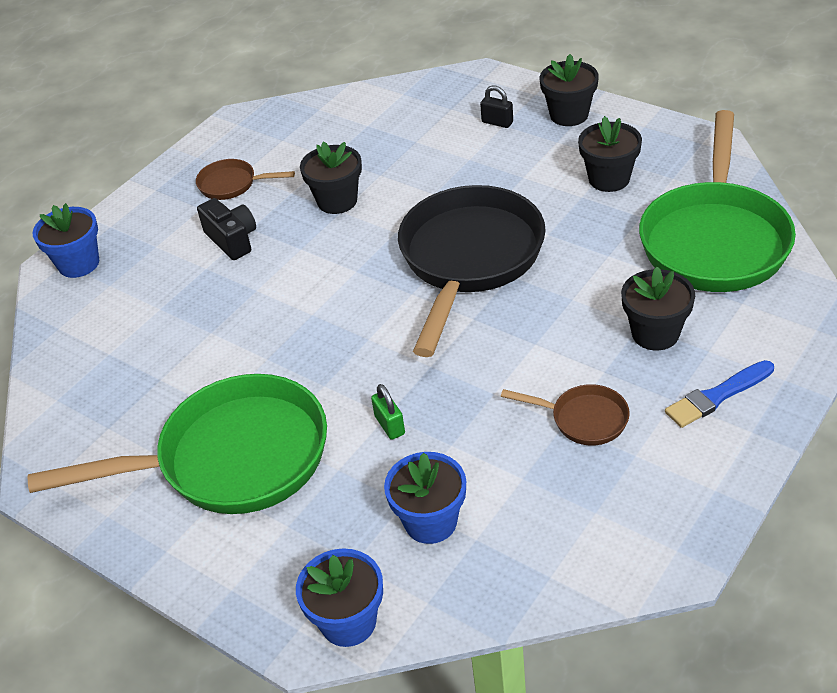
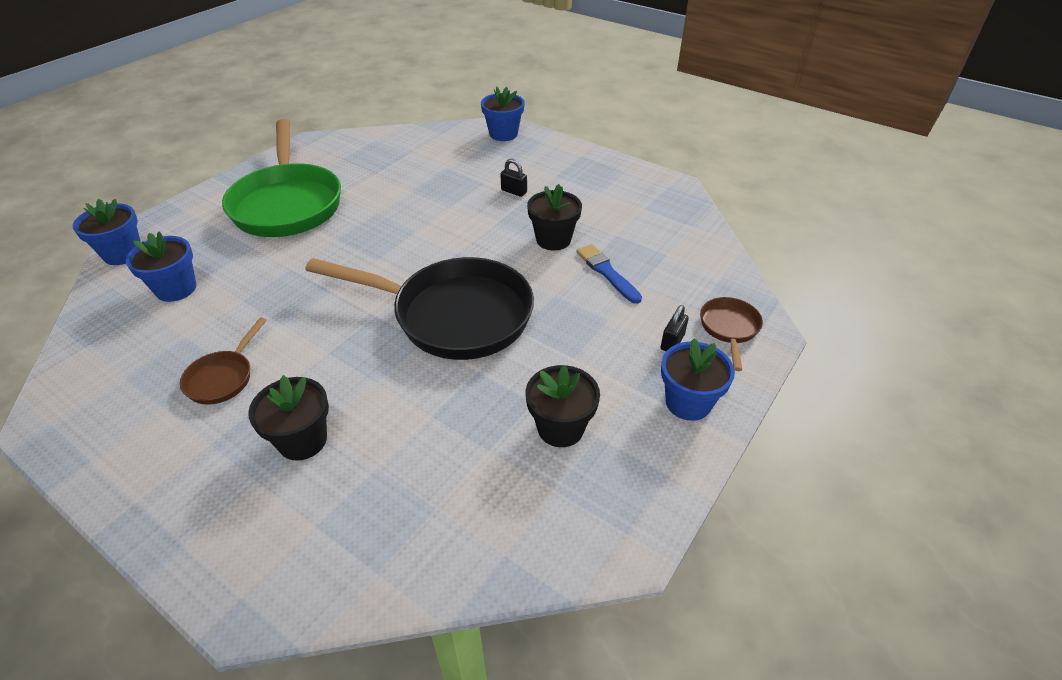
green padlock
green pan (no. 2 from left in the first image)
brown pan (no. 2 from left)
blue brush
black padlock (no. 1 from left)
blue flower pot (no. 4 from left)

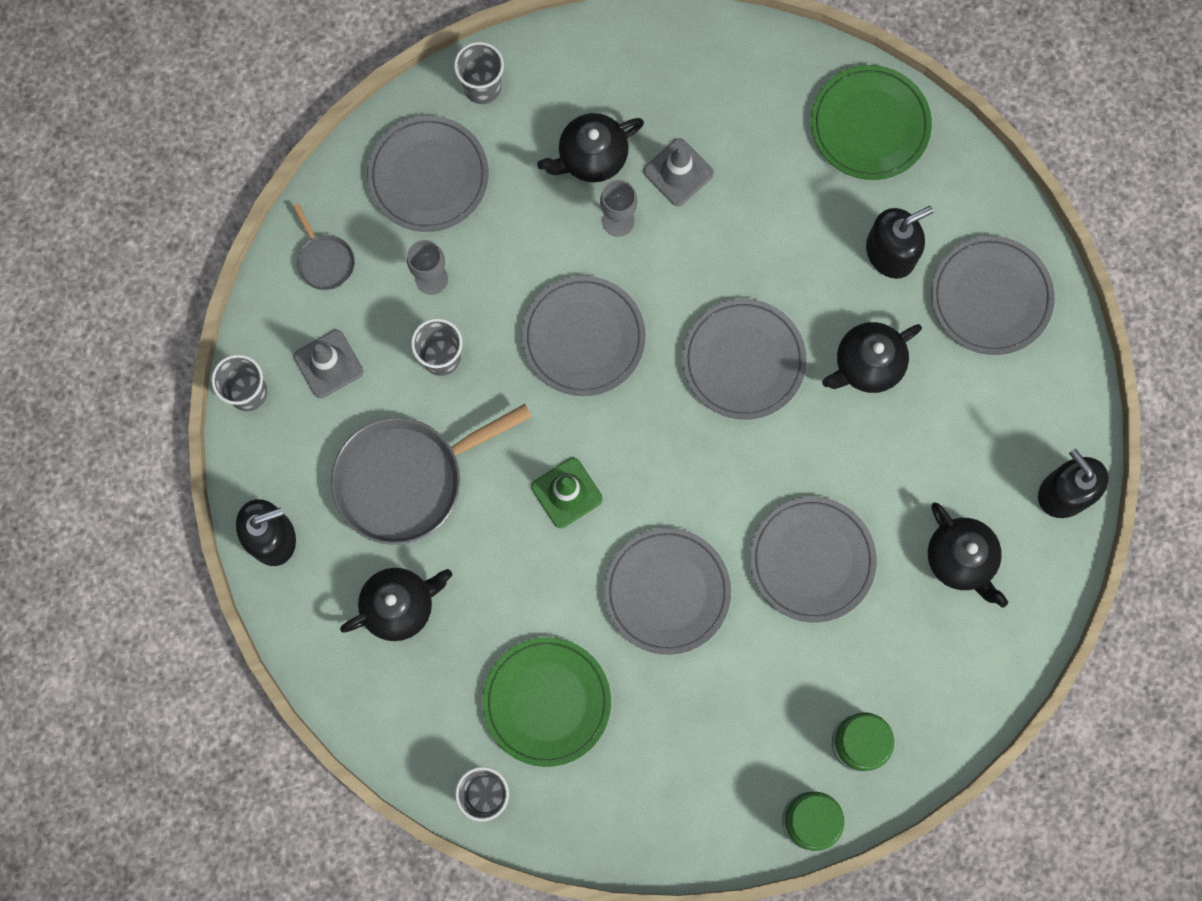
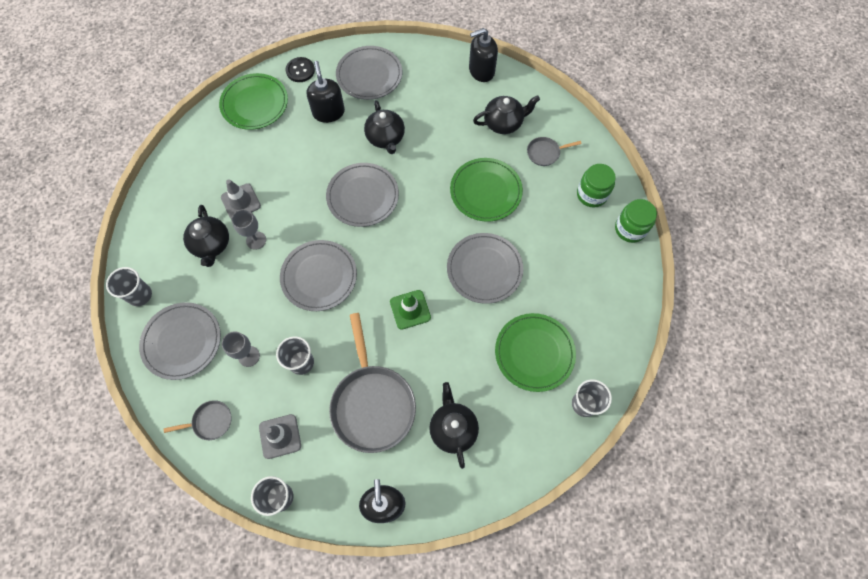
black button
grey pan (no. 3 from left)
green plate (no. 2 from left)

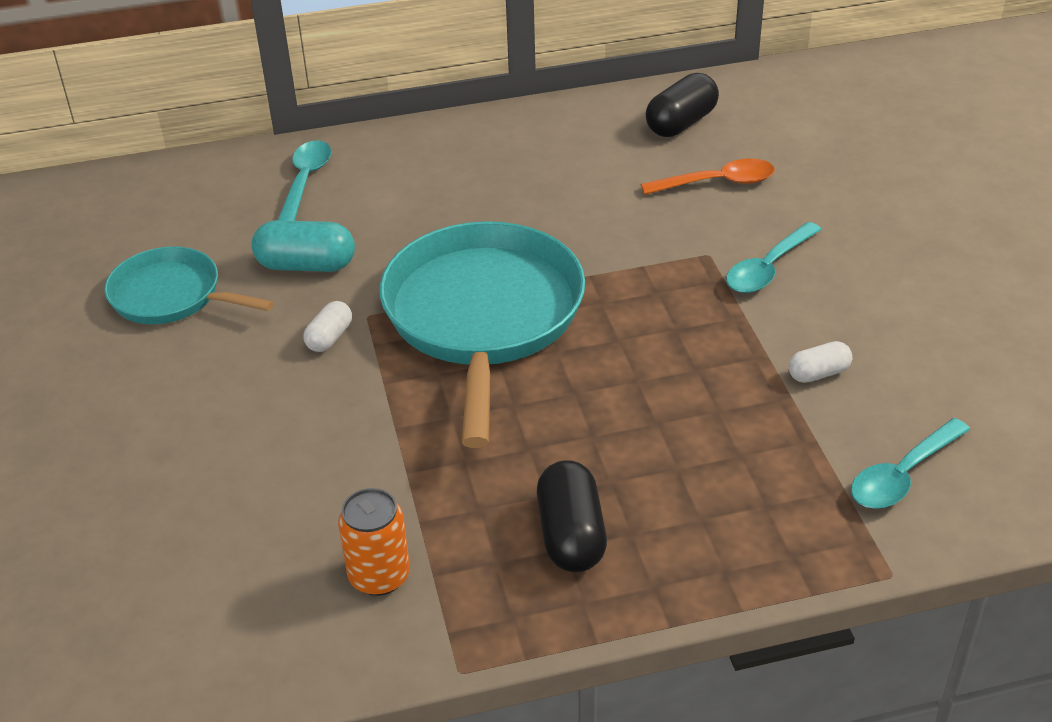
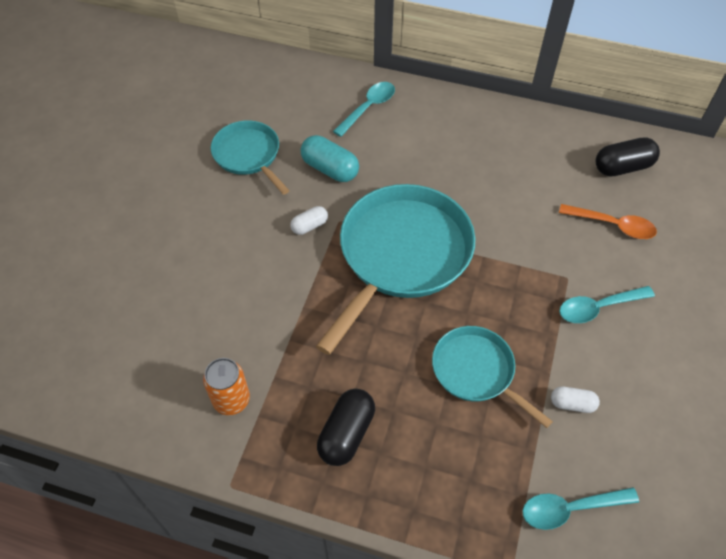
turquoise pan (no. 3 from left)

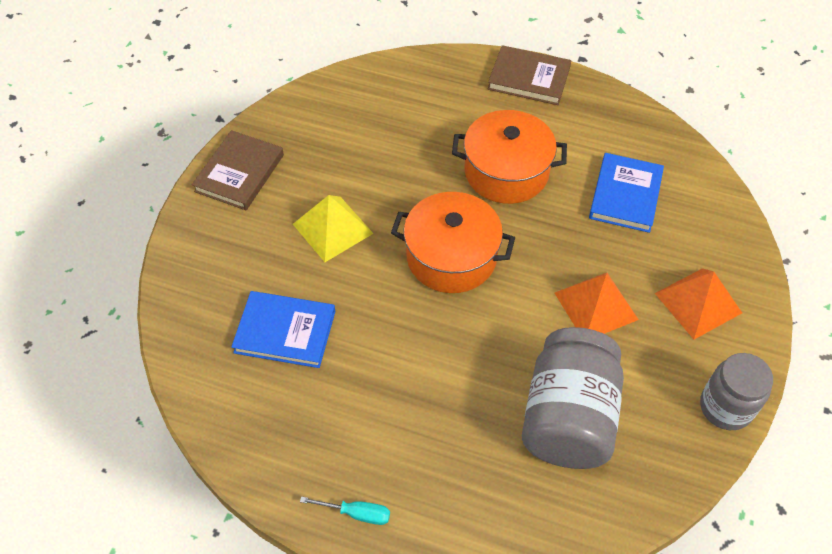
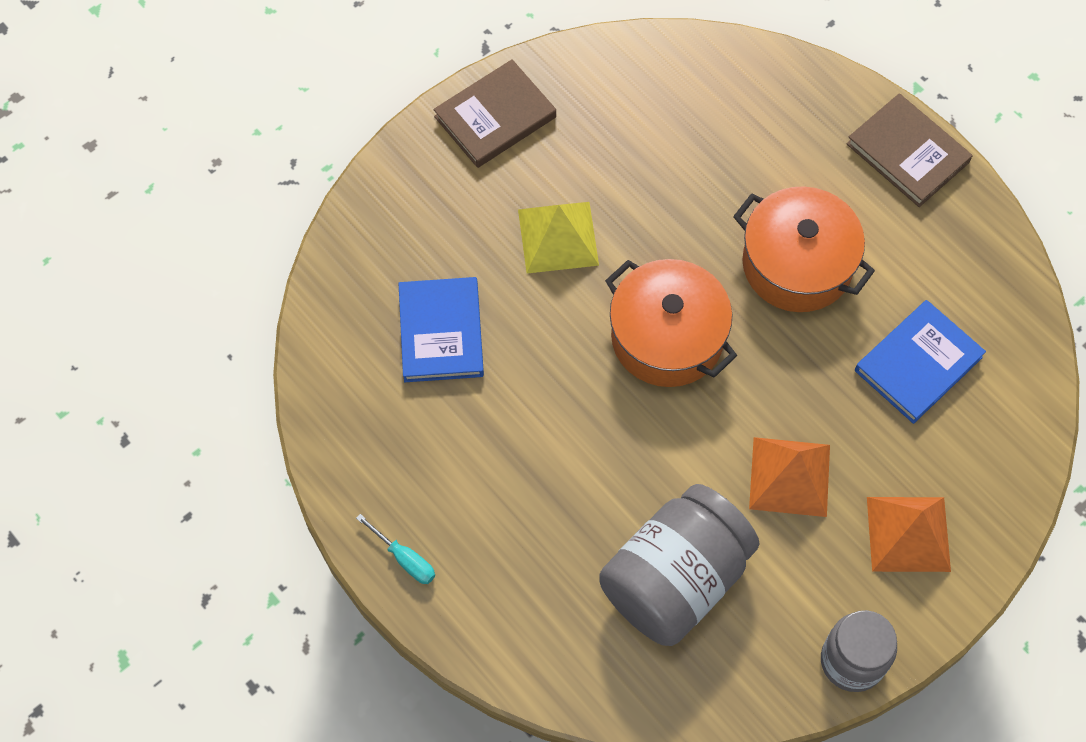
blue book (no. 1 from left)

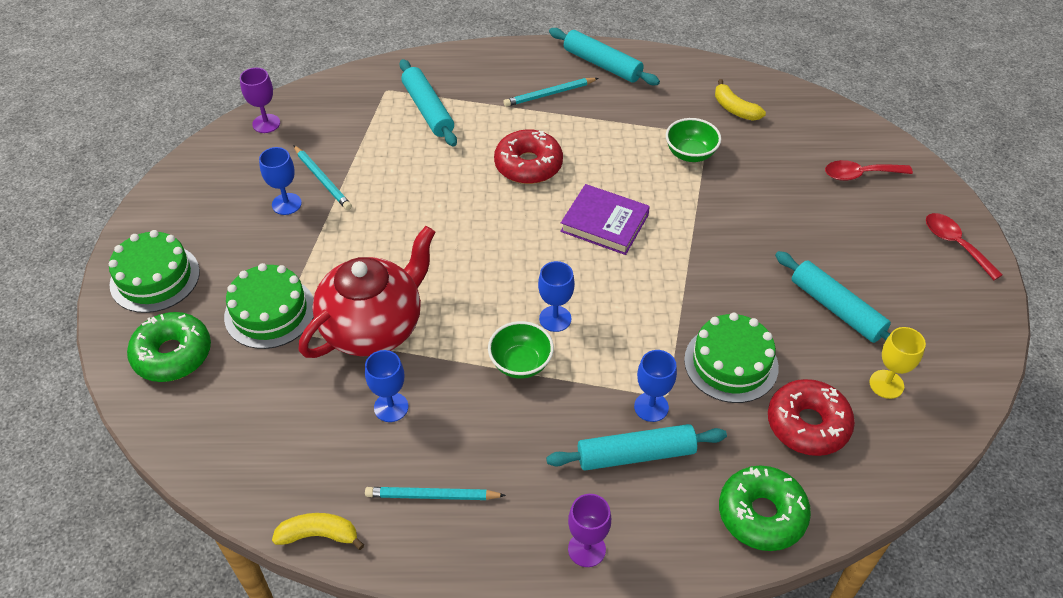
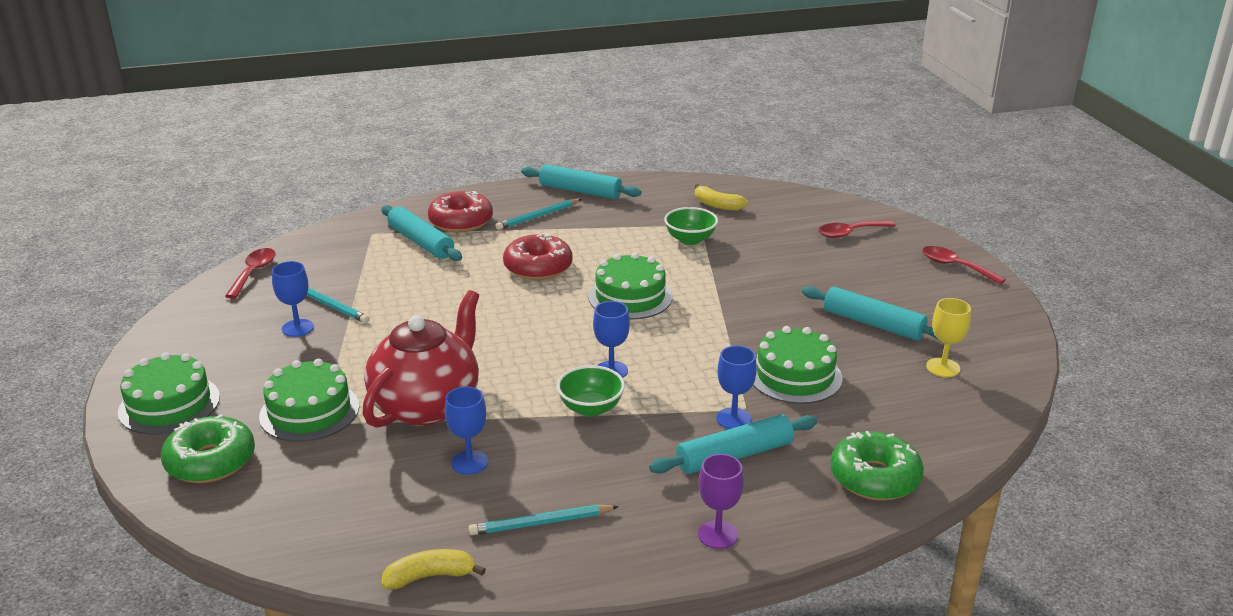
red donut (no. 1 from left)
red spoon (no. 1 from left)
green cake (no. 3 from left)

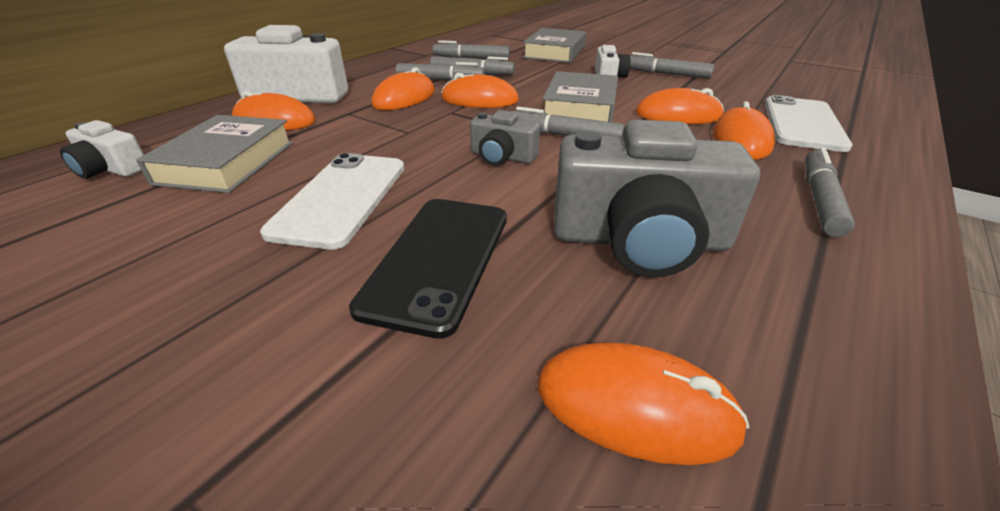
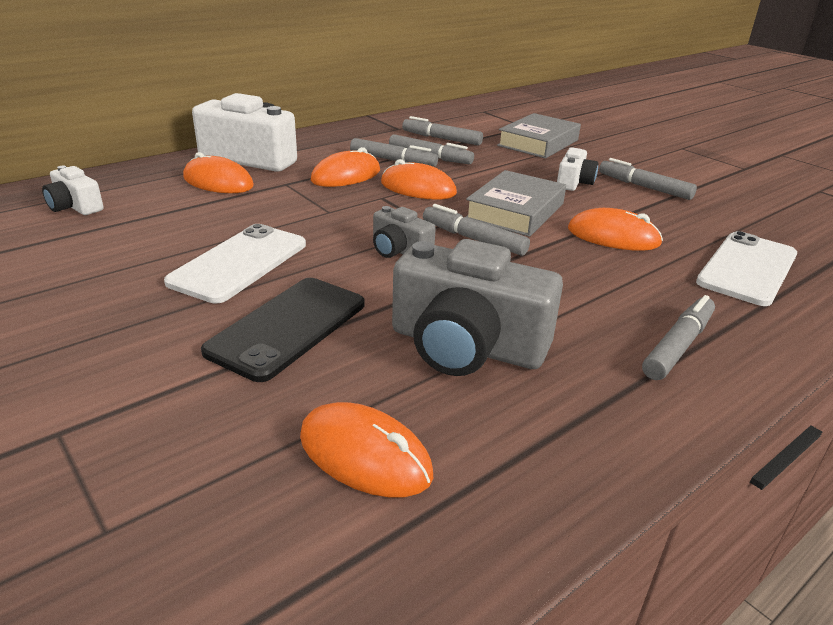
grey book (no. 1 from left in the first image)
orange mouse (no. 6 from left in the first image)

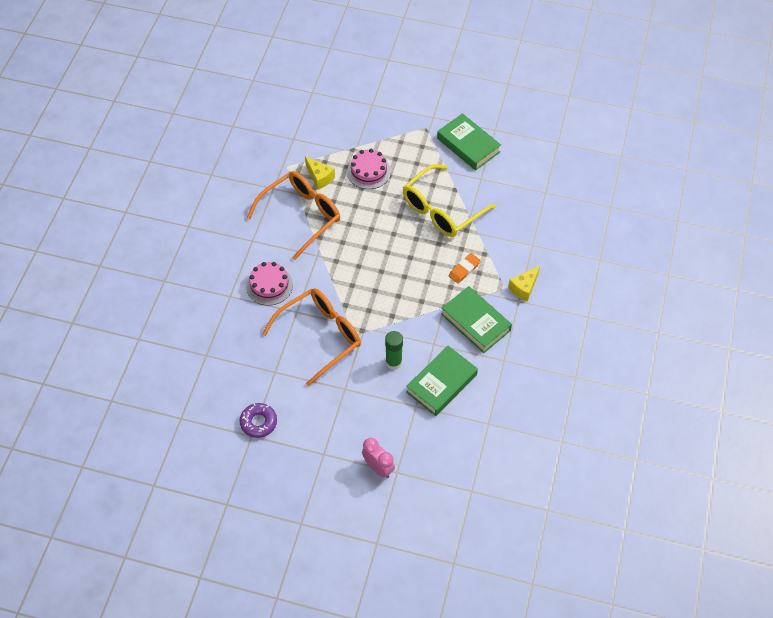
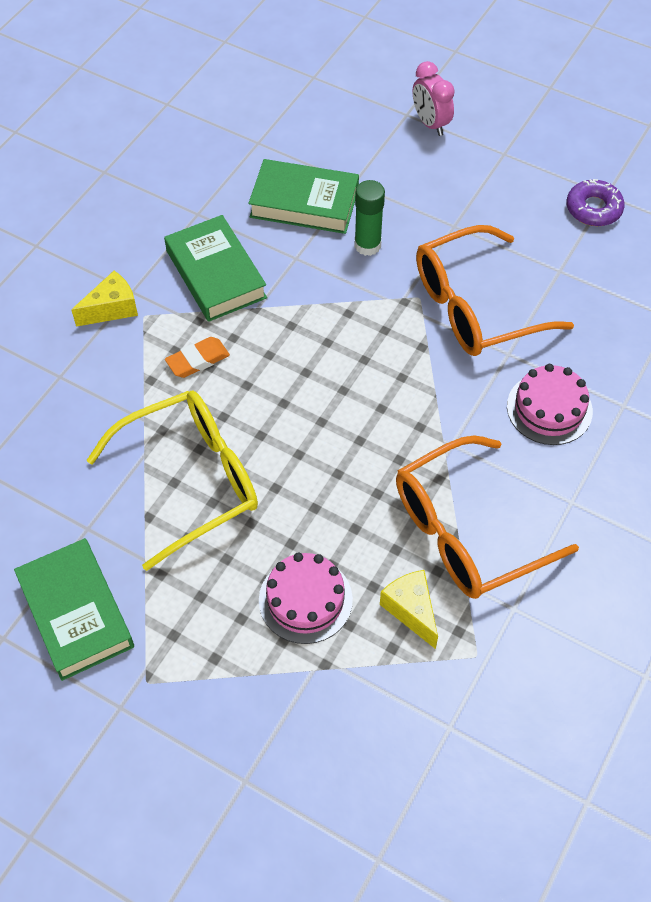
green book (no. 3 from left)

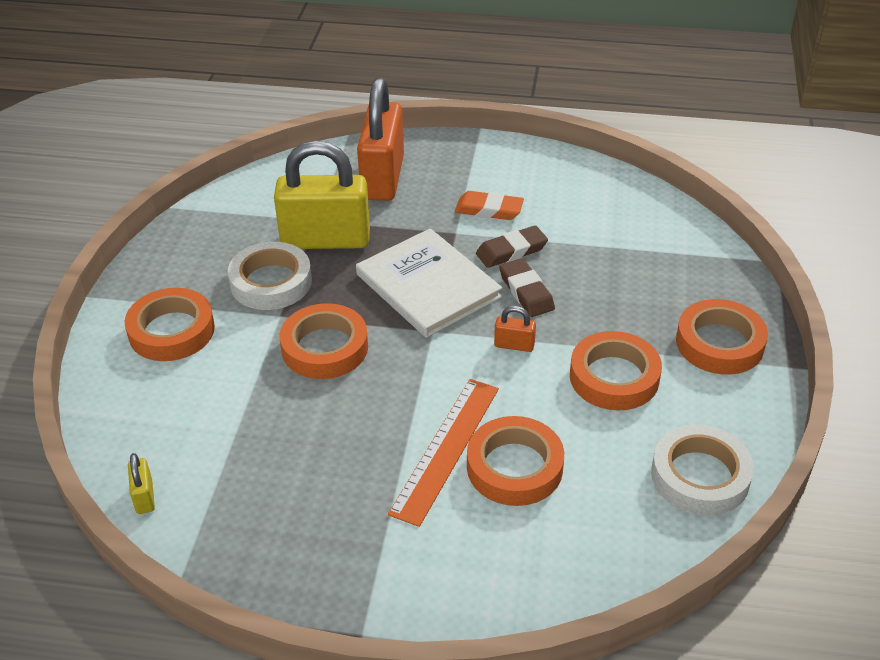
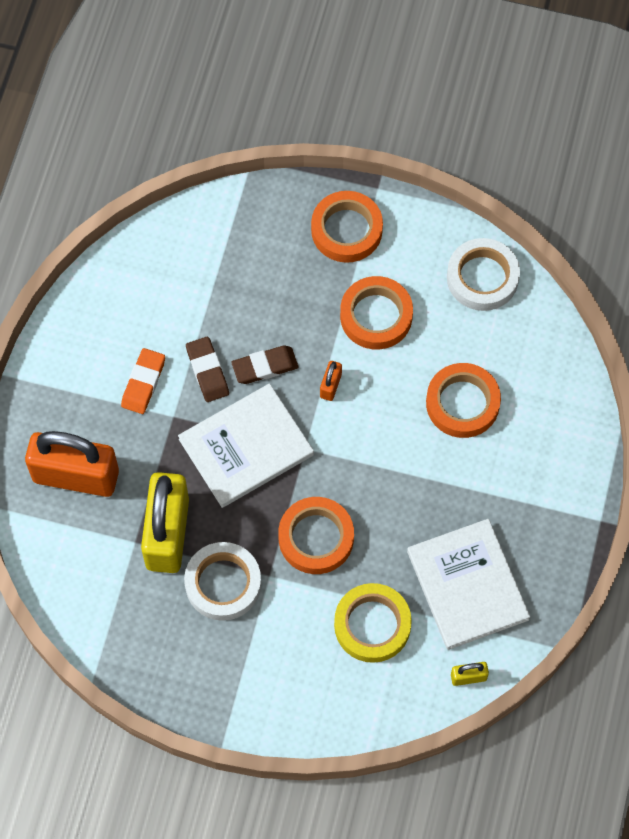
orange tape (no. 1 from left in the first image)
orange ruler
yellow tape
white book (no. 2 from left)

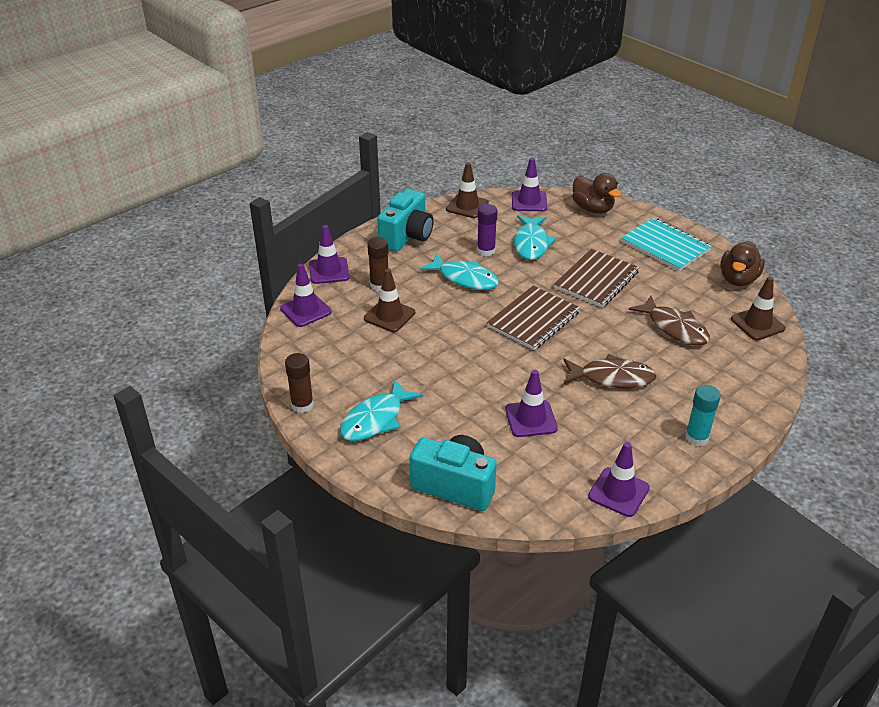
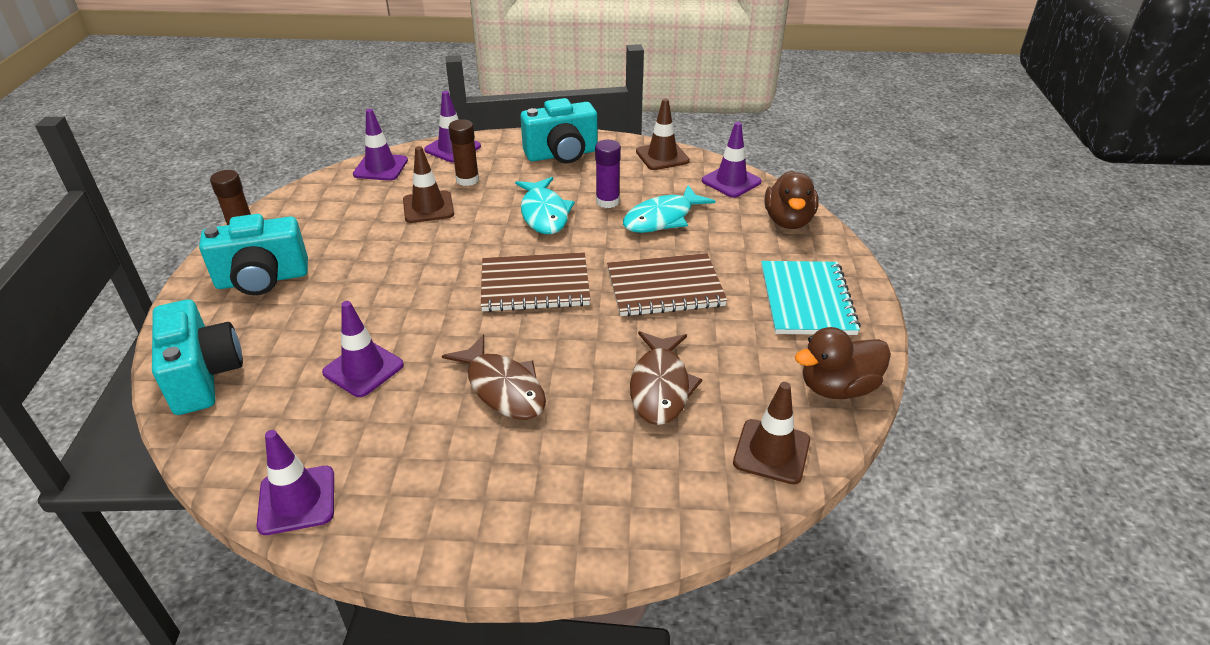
turquoise glue stick
turquoise camera (no. 2 from left)

